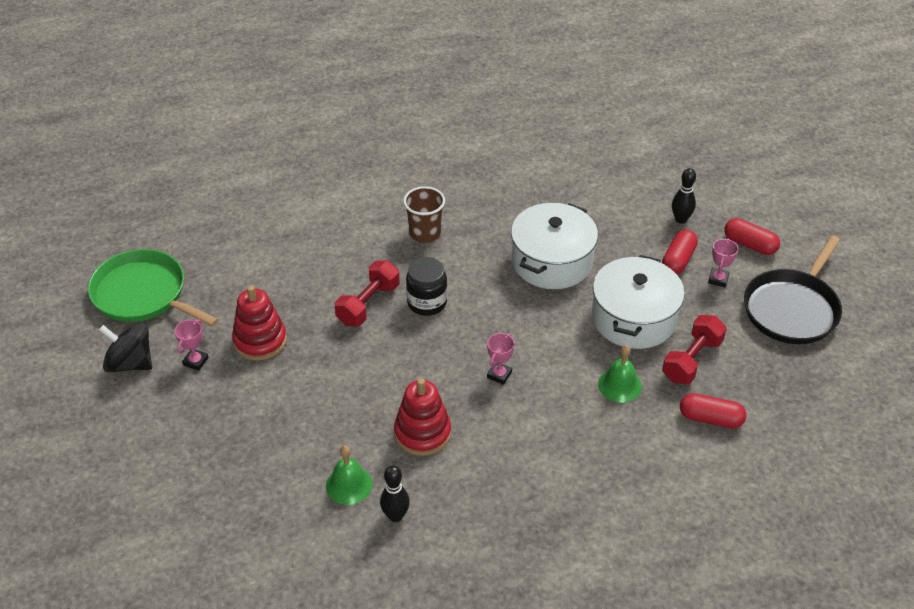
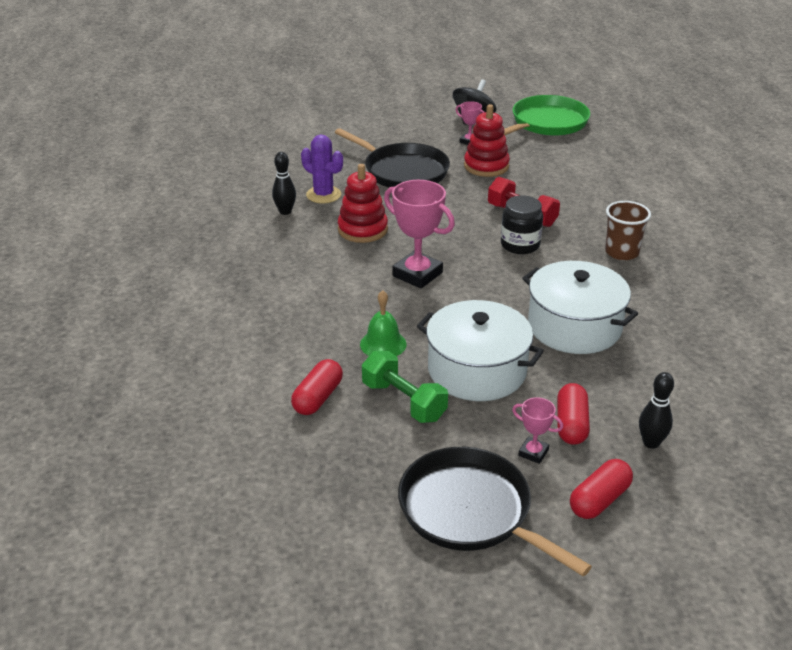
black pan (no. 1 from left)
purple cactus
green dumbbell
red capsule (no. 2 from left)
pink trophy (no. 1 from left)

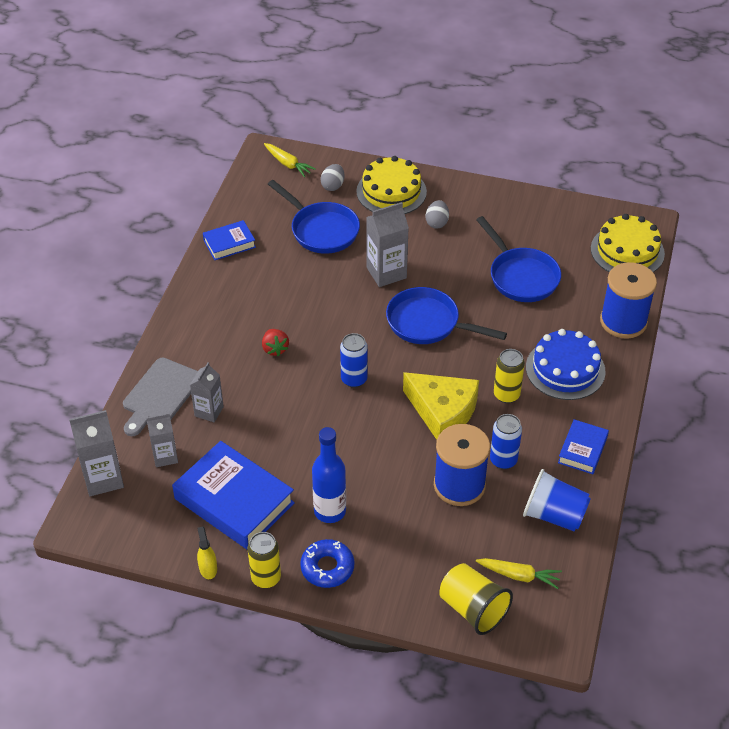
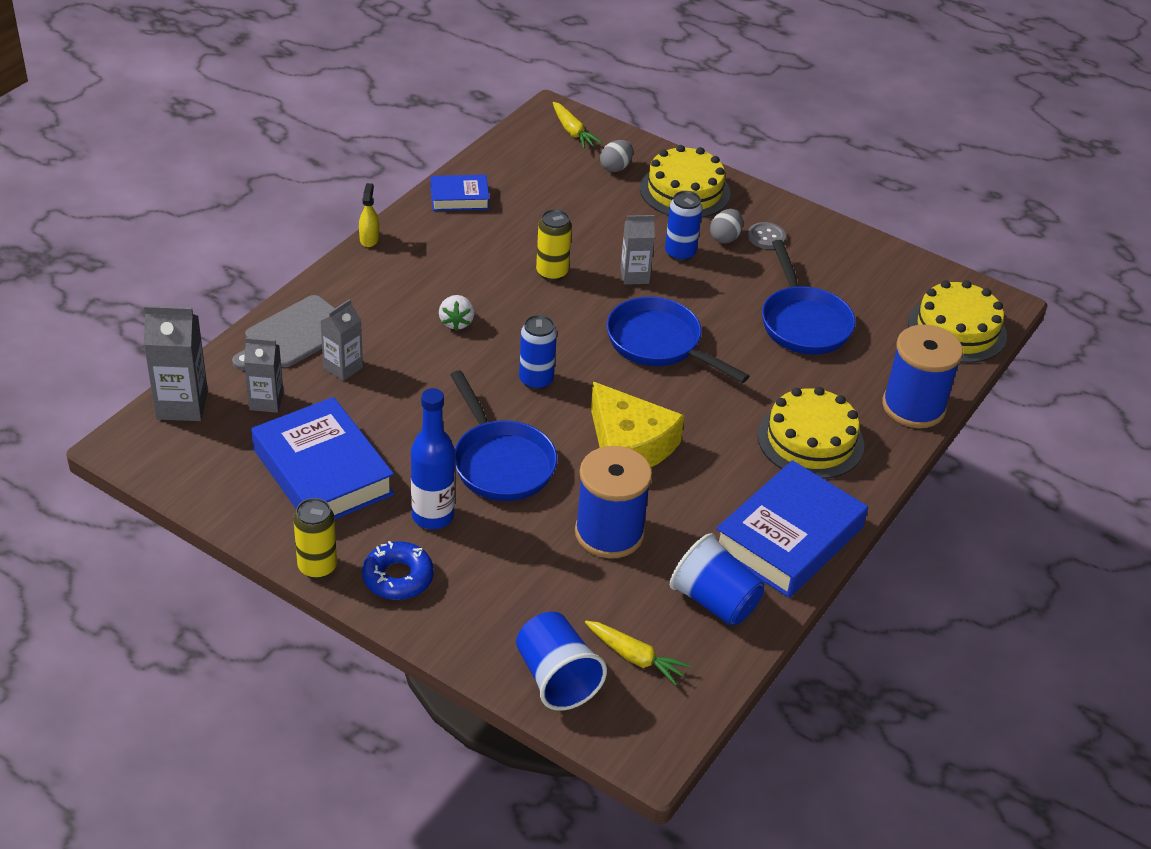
grey button
yellow spray bottle
blue pan (no. 1 from left)
blue can (no. 2 from left)
yellow can (no. 2 from left)
white strawberry
blue cup (no. 1 from left)
yellow cake (no. 2 from left)
grey carton (no. 4 from left)
blue book (no. 3 from left)

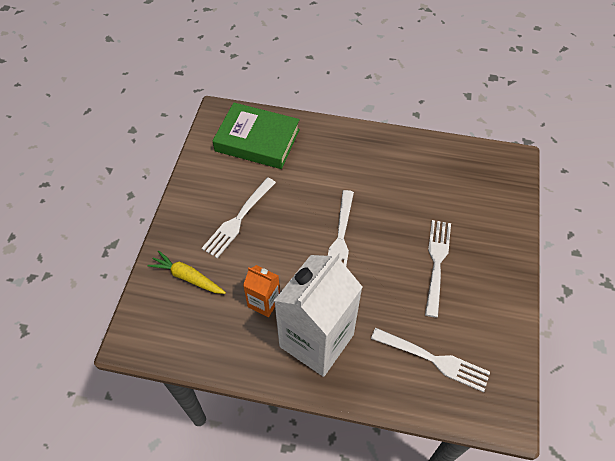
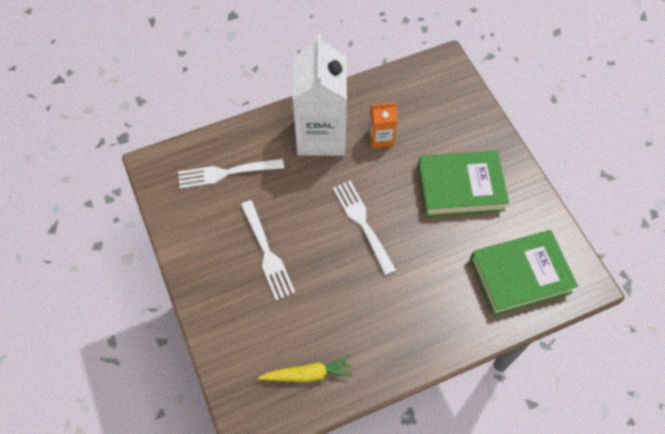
yellow carrot
green book (no. 1 from left)

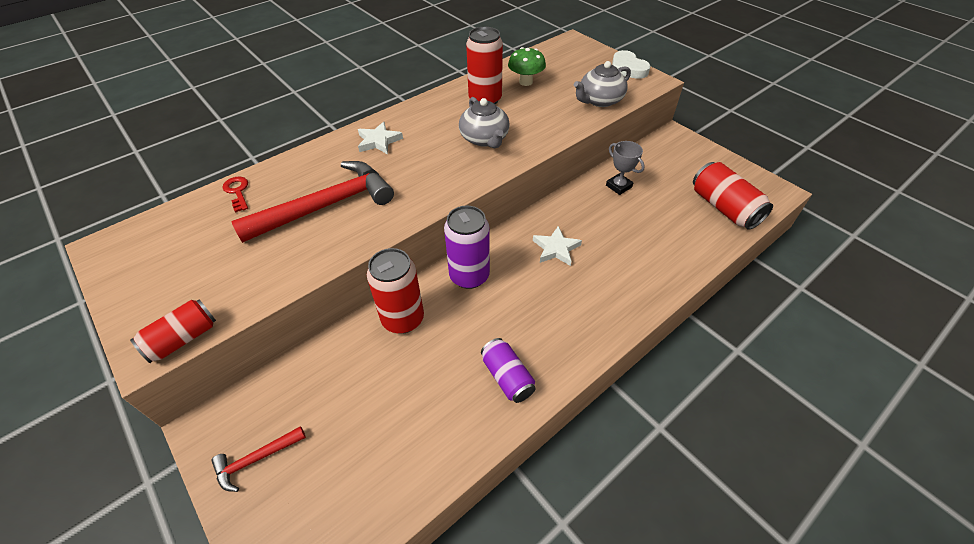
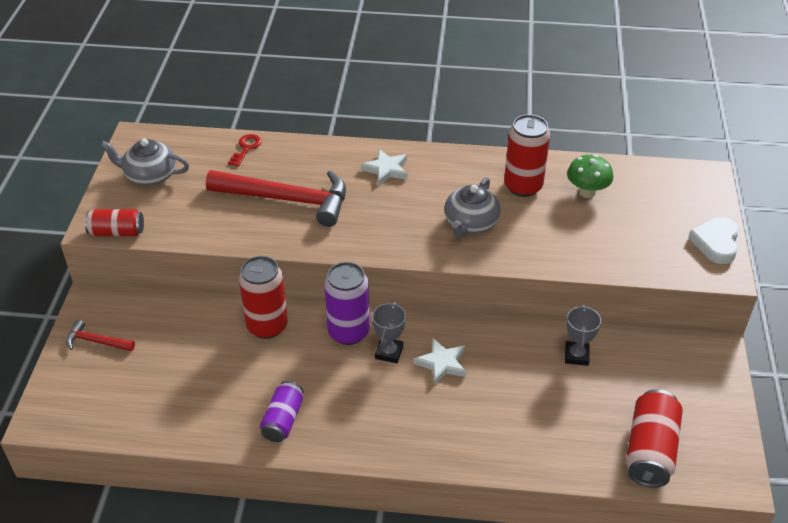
grey trophy (no. 1 from left)
grey teapot (no. 1 from left)

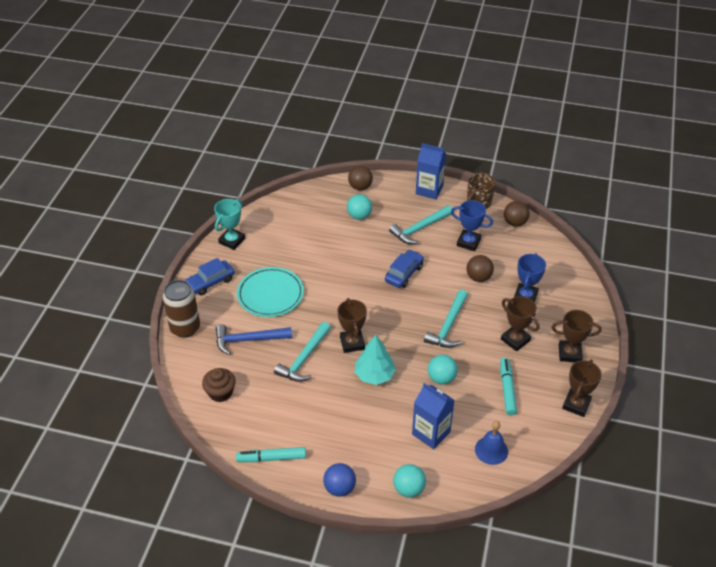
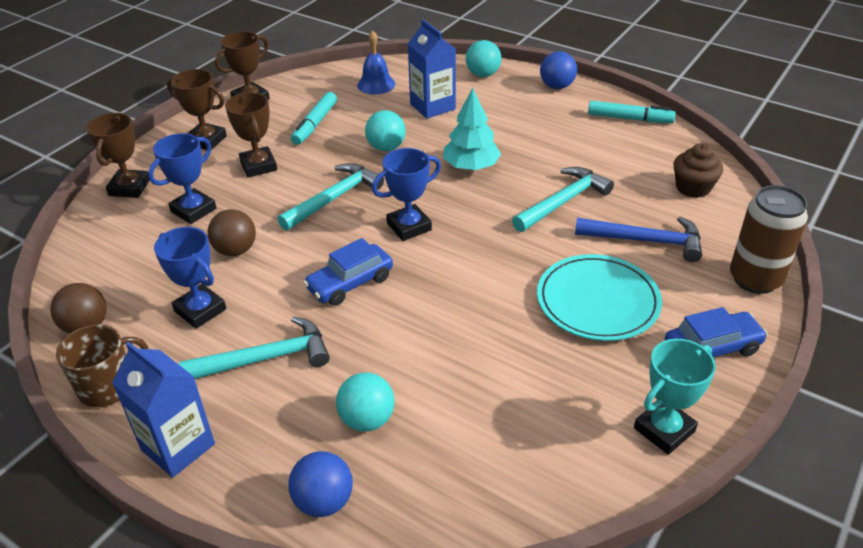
blue trophy (no. 3 from left)
brown trophy (no. 1 from left)
blue ball (no. 1 from left)

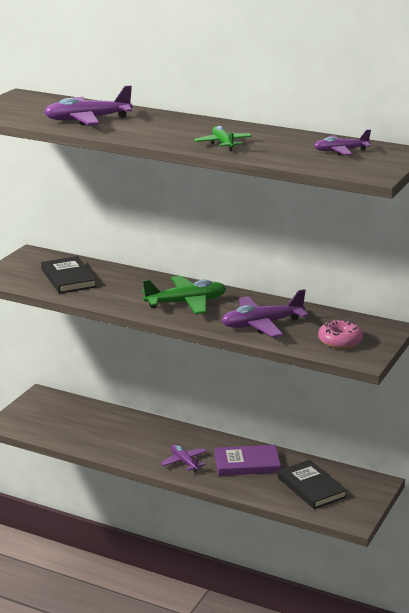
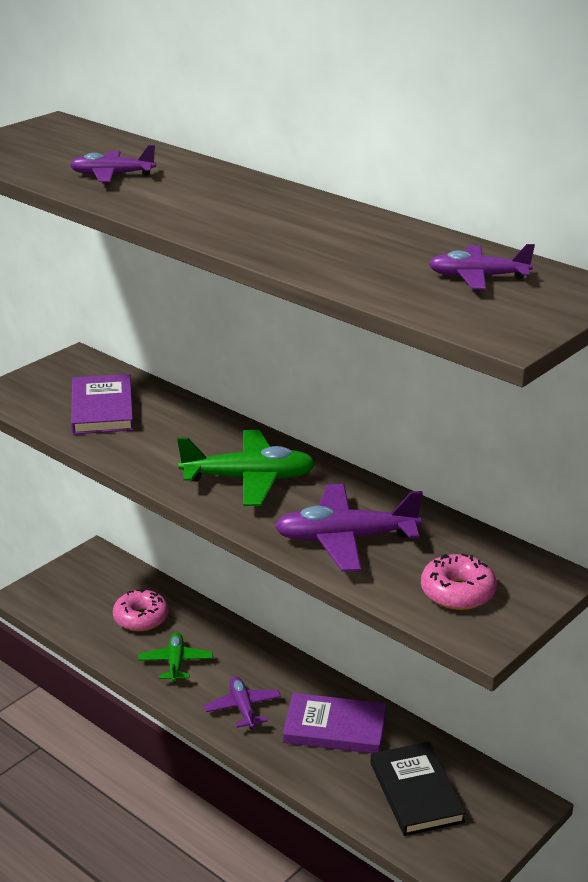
pink donut (no. 1 from left)
green plane (no. 1 from left)
purple book (no. 1 from left)
purple plane (no. 1 from left)

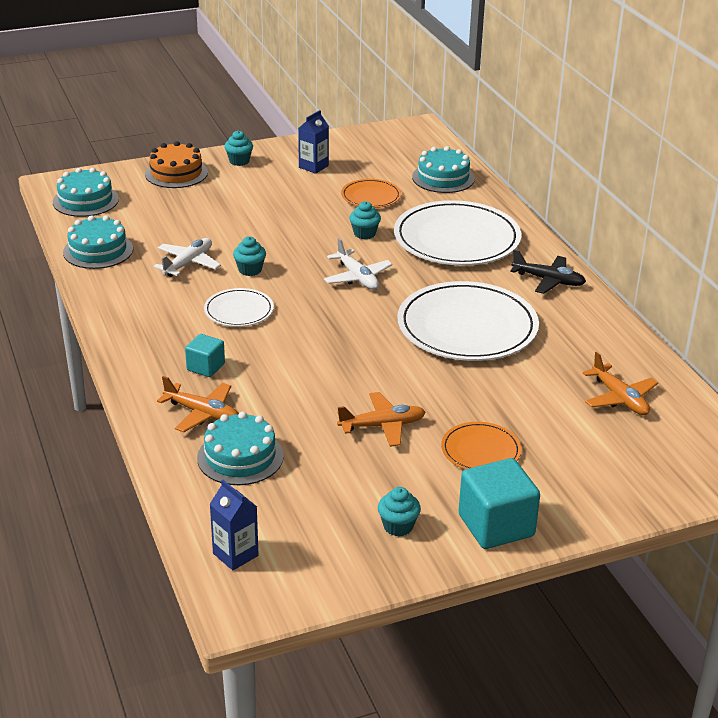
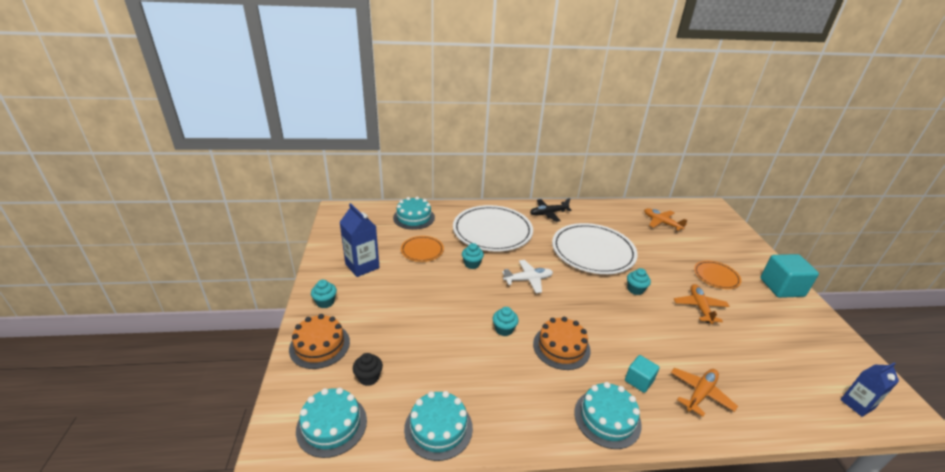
white plane (no. 1 from left in the first image)
black cupcake
turquoise cake (no. 4 from left)
turquoise cupcake (no. 4 from left)
orange cake (no. 2 from left)
black plane
orange plane (no. 1 from left)
blue carton (no. 1 from left)

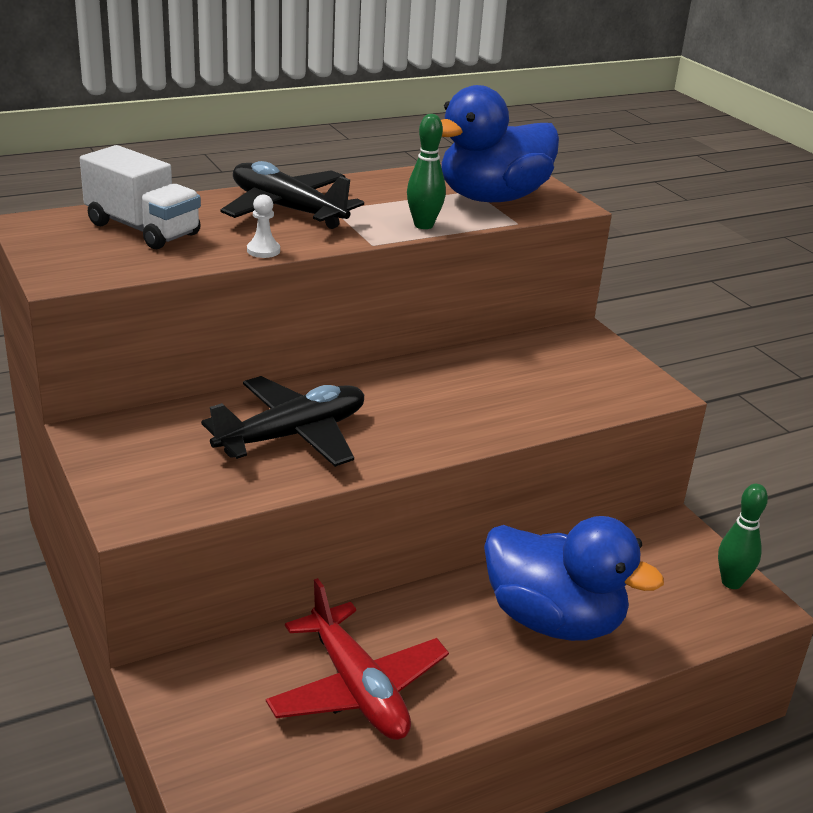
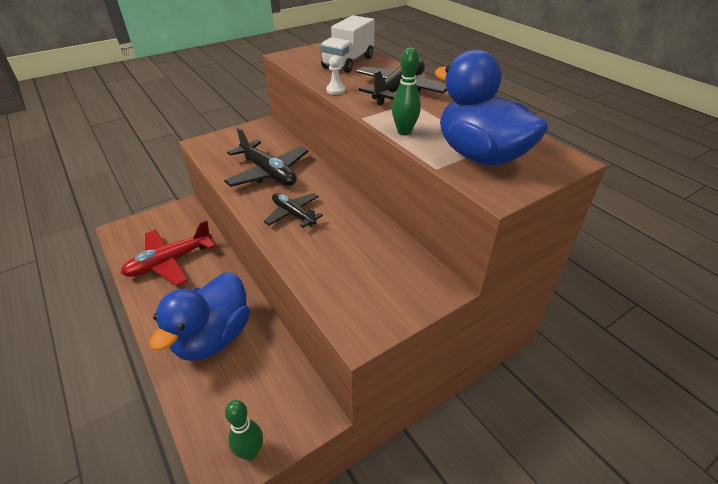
black plane (no. 2 from left)

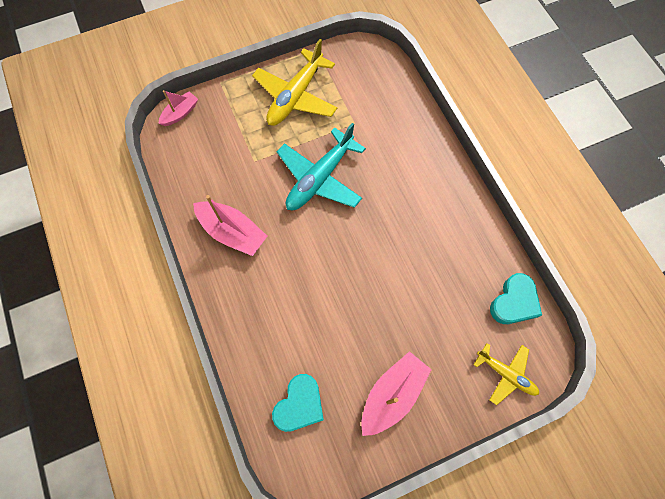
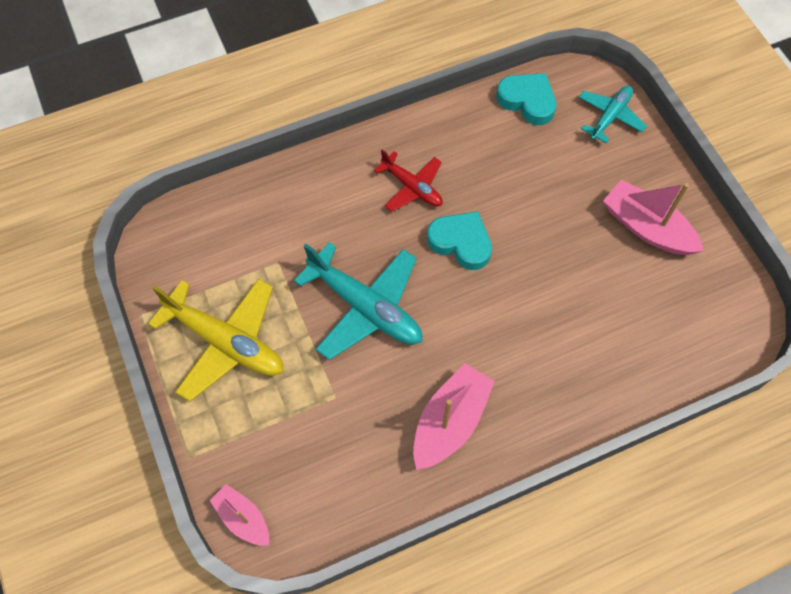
red plane
turquoise heart (no. 1 from left)
turquoise plane (no. 2 from left)

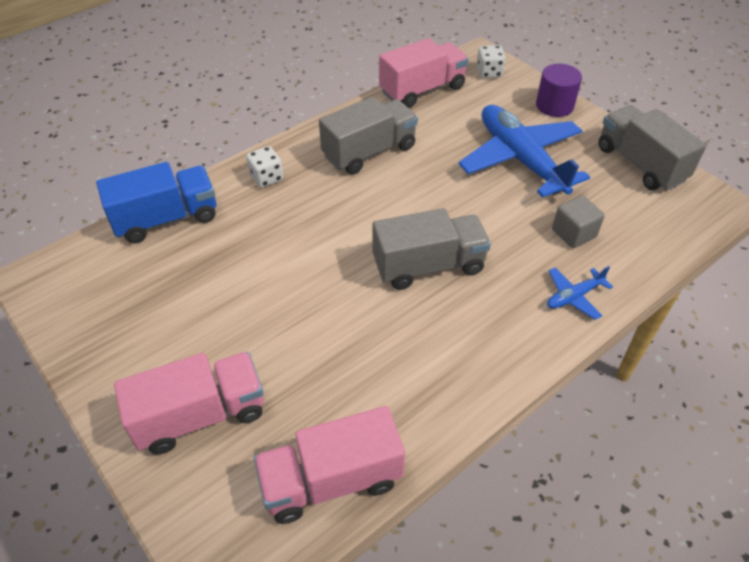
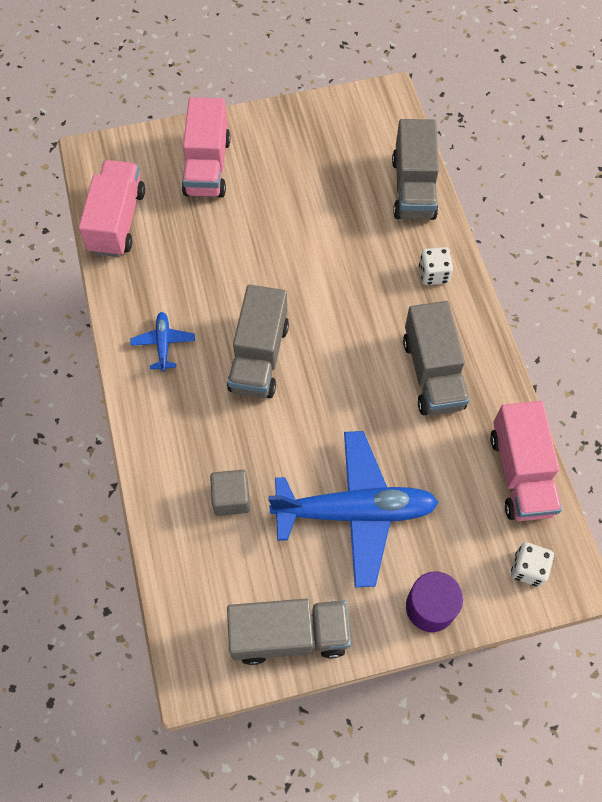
blue plane (no. 1 from left)
grey truck (no. 3 from left)

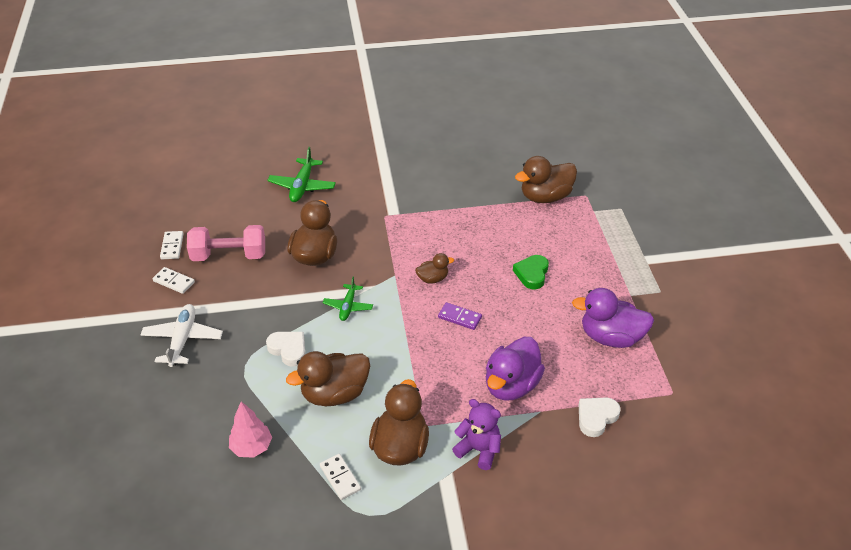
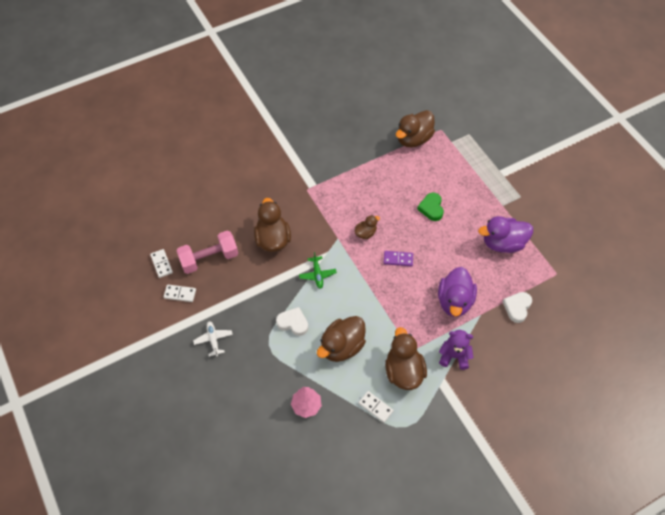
green plane (no. 1 from left in the first image)
white plane

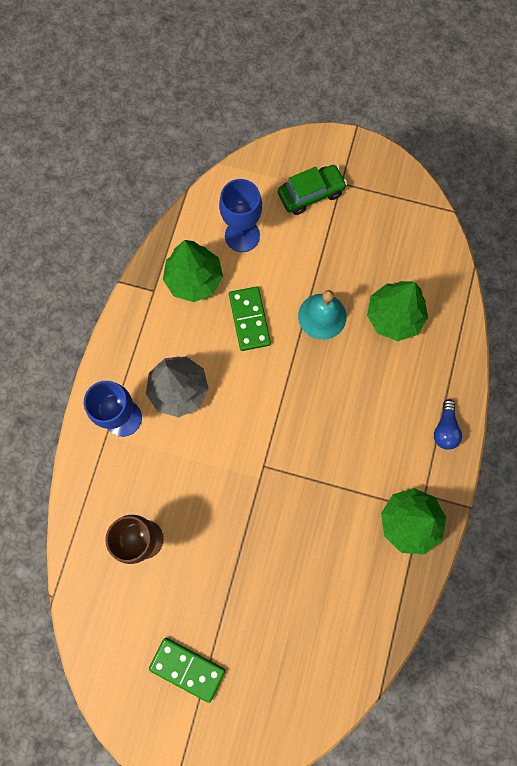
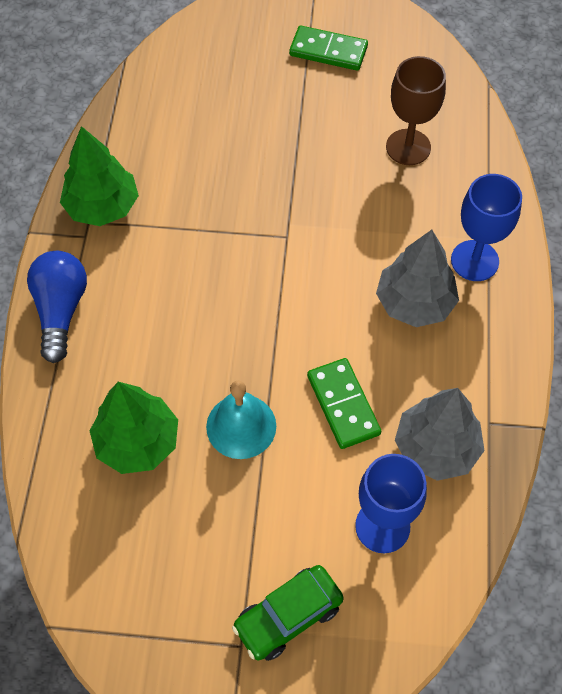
grey tree (no. 2 from left)
blue light bulb

